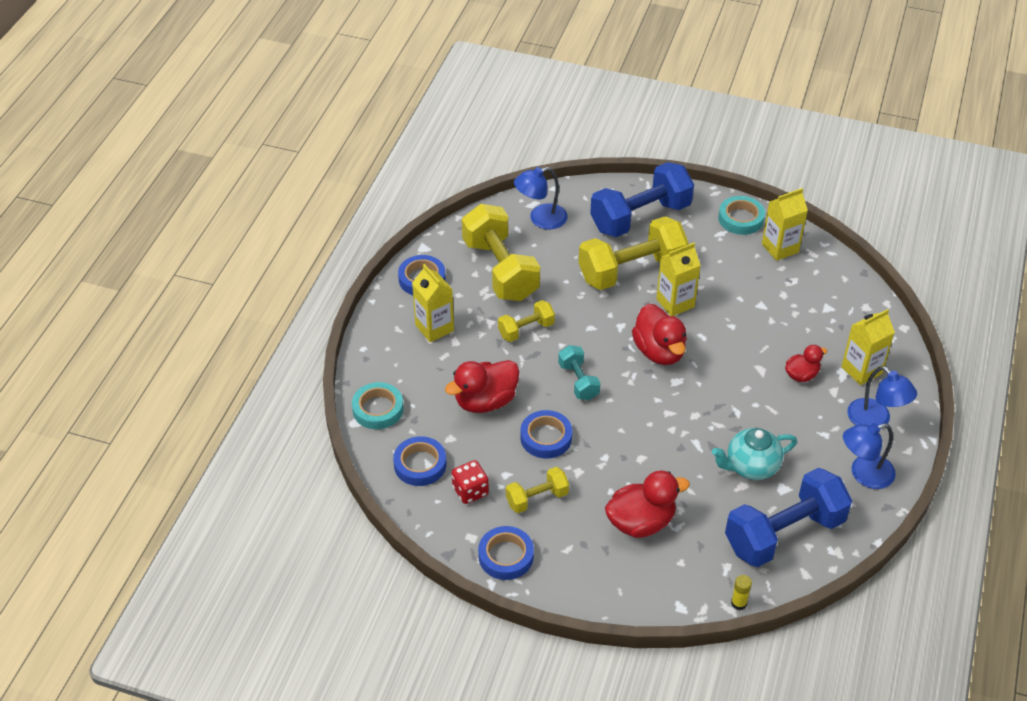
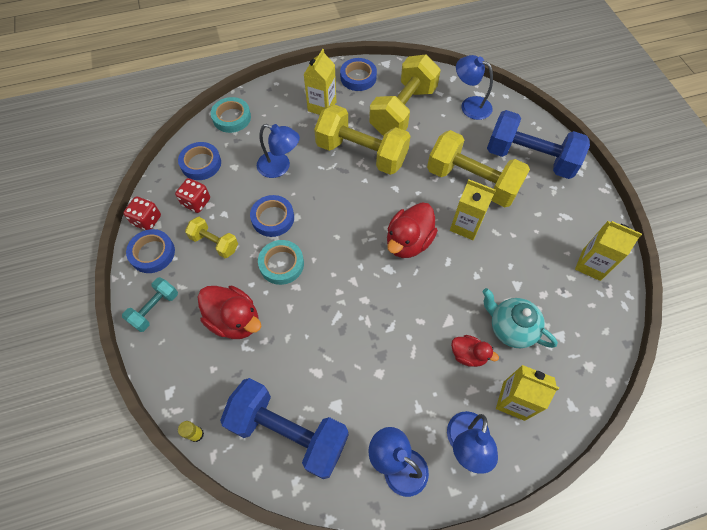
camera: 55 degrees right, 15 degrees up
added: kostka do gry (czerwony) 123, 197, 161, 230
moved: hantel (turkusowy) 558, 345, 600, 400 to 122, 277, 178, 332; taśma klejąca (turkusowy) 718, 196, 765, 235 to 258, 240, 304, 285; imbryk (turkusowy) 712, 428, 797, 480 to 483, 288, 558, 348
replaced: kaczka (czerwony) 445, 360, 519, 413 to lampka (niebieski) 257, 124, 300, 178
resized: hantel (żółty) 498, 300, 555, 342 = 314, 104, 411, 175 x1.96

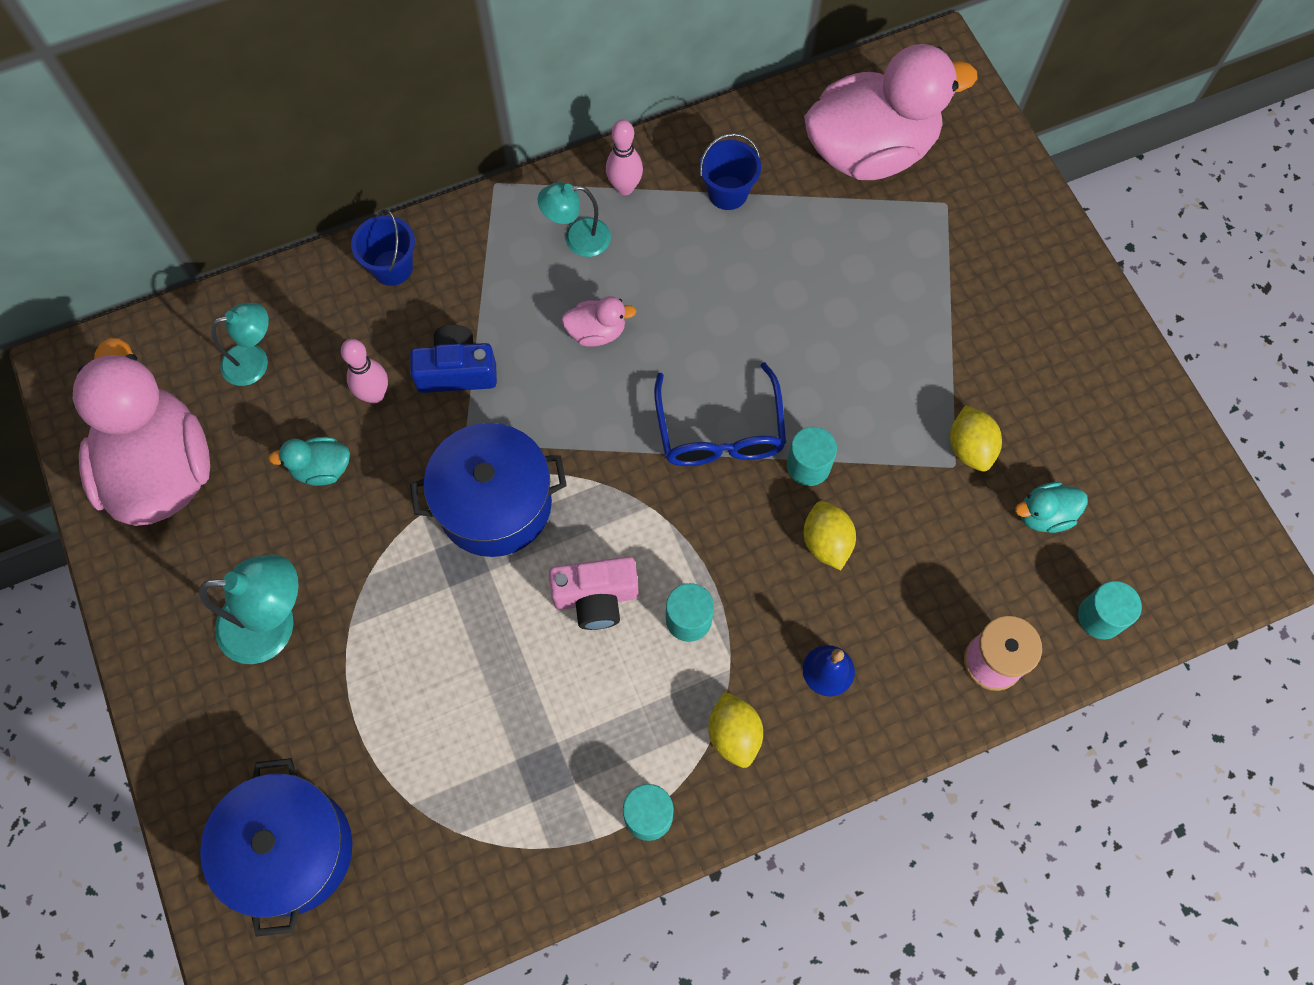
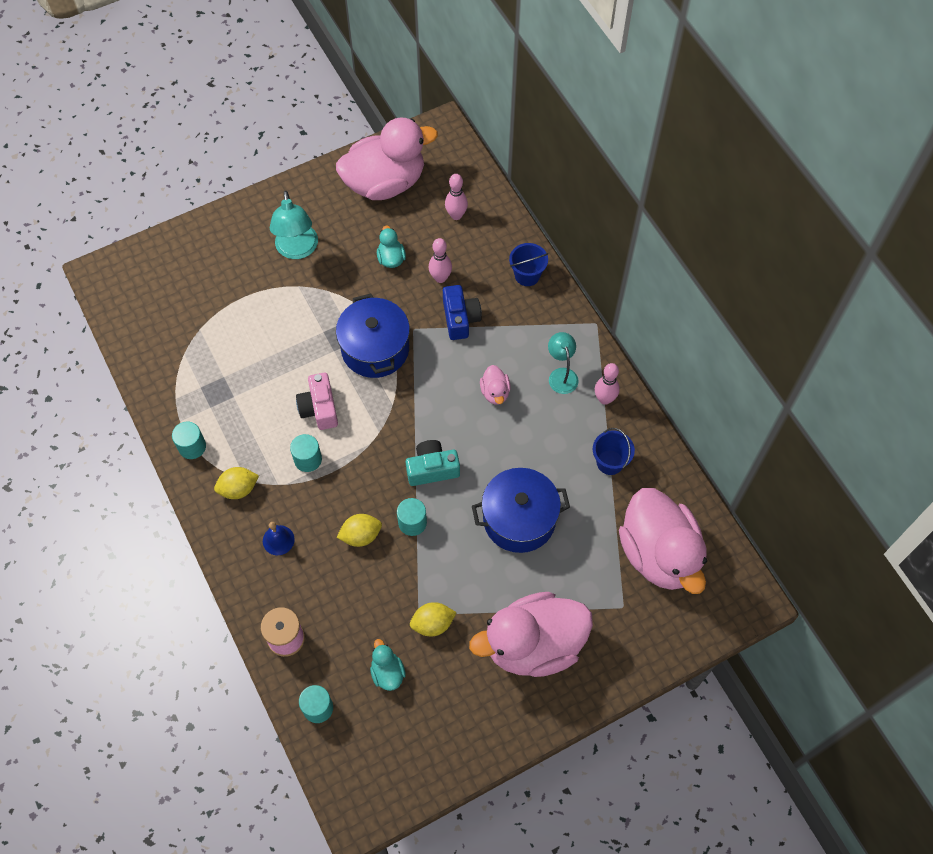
camera: 85 degrees right, 5 degrees down
added: kaczka (różowy) 469, 592, 593, 677
moved: garnek (niebieski) 200, 758, 353, 937 to 472, 468, 570, 553
replaced: okulary (niebieski) 654, 362, 786, 466 to aparat fotograficzny (turkusowy) 406, 440, 460, 486; lampka (turkusowy) 212, 303, 269, 386 to kręgiel (różowy) 445, 174, 468, 220

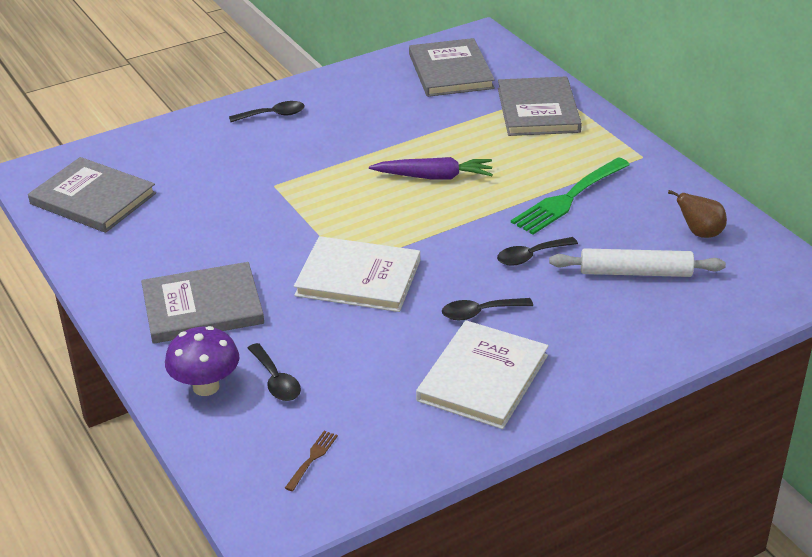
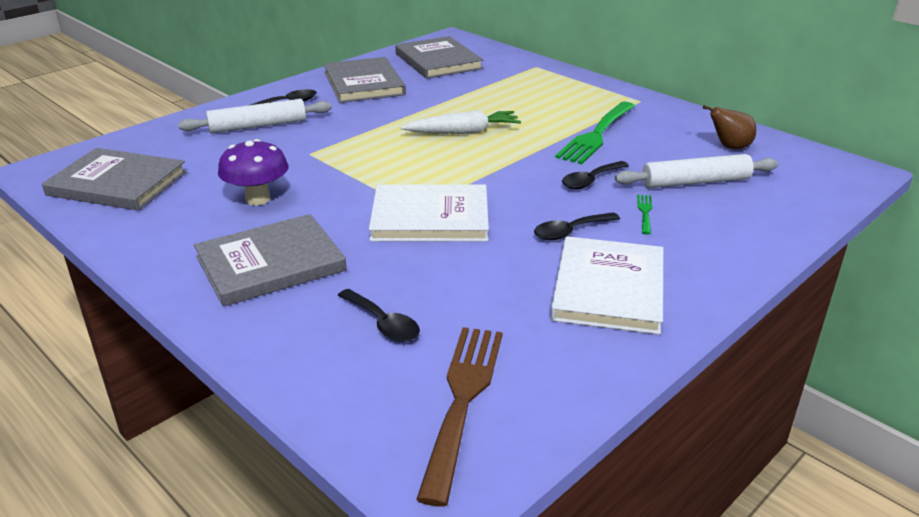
camera: 15 degrees left, 5 degrees down
added: wałek do ciasta (biały) 178, 99, 332, 133; widelec (zielony) 637, 194, 652, 234
moved: grzyb (fioletowy) 165, 326, 239, 396 to 218, 139, 288, 206; książka (szary) 498, 76, 582, 136 to 324, 57, 406, 103
recoloured: marchewka (fioletowy) 369, 157, 493, 179 to marchewka (biały) 400, 110, 521, 134
resized: widelec (brązowy) 285, 431, 338, 491 = 416, 327, 503, 506 x2.31

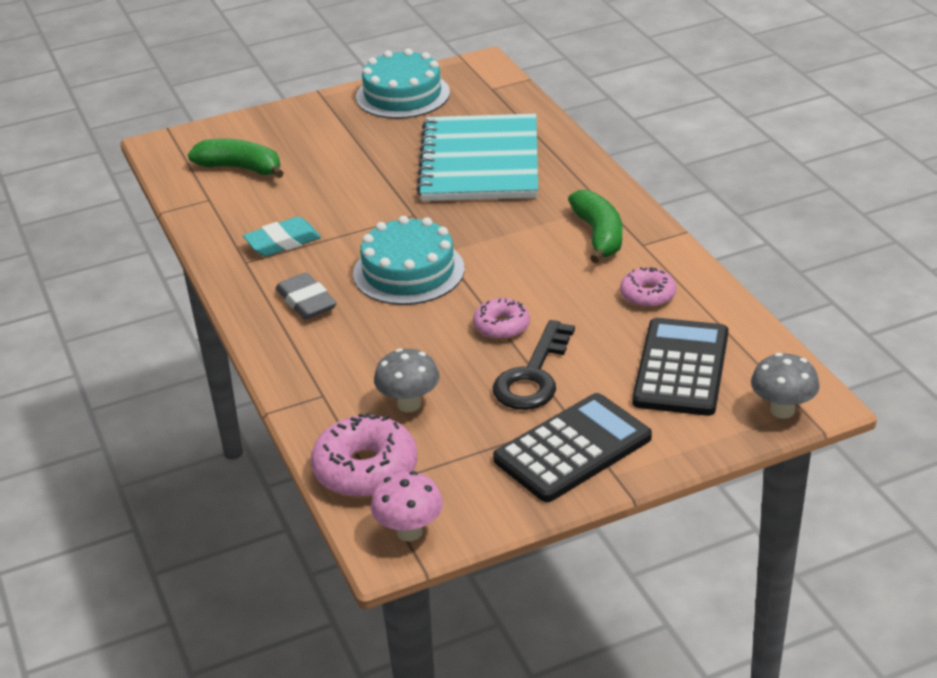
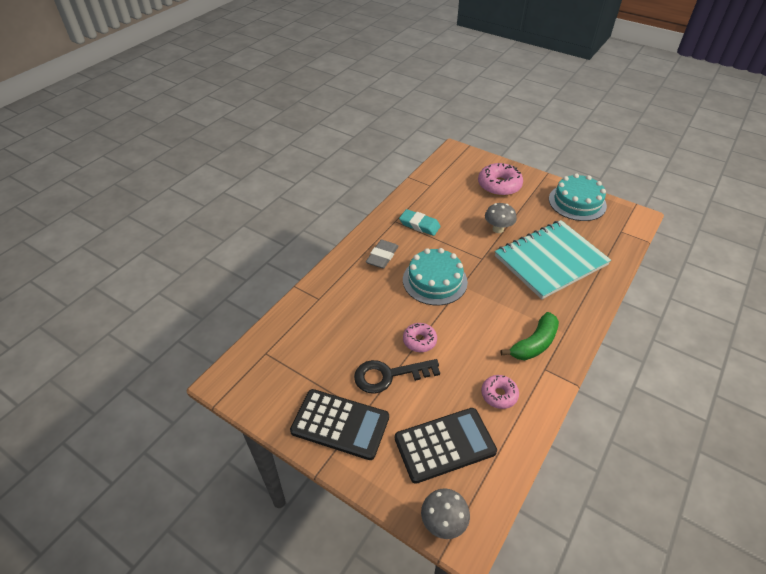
camera: 55 degrees right, 10 degrees up
removed: banan (zielony) 188, 139, 284, 178; grzyb (różowy) 370, 471, 443, 542
moved: donut (różowy) 311, 412, 417, 498 to 478, 163, 523, 196; grzyb (szary) 374, 348, 440, 412 to 485, 203, 517, 233

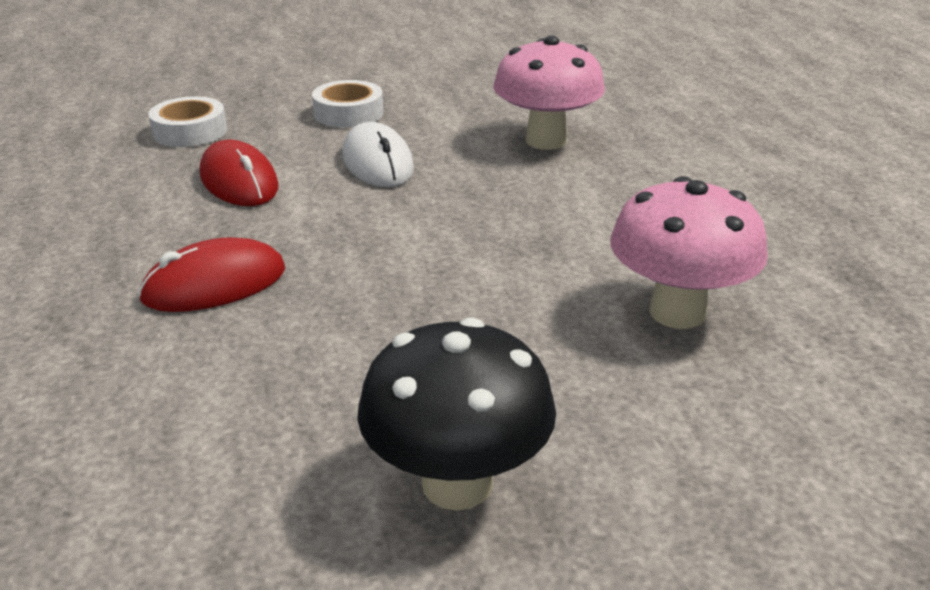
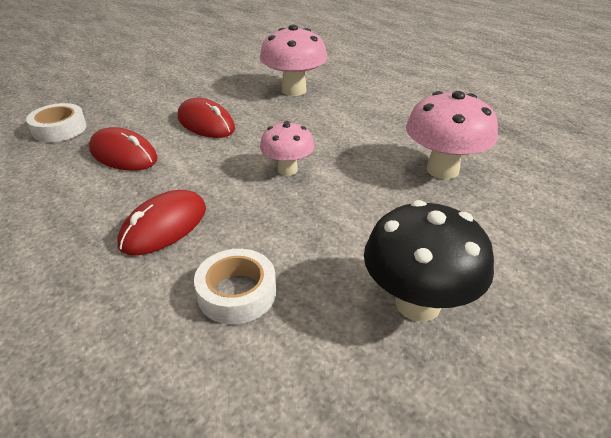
camera: 25 degrees left, 5 degrees up
added: grzyb (różowy) 260, 121, 314, 176
moved: taśma klejąca (biały) 312, 80, 384, 128 to 194, 249, 276, 324
recoloured: myszka (biały) 342, 122, 414, 187 to myszka (czerwony) 178, 98, 235, 138

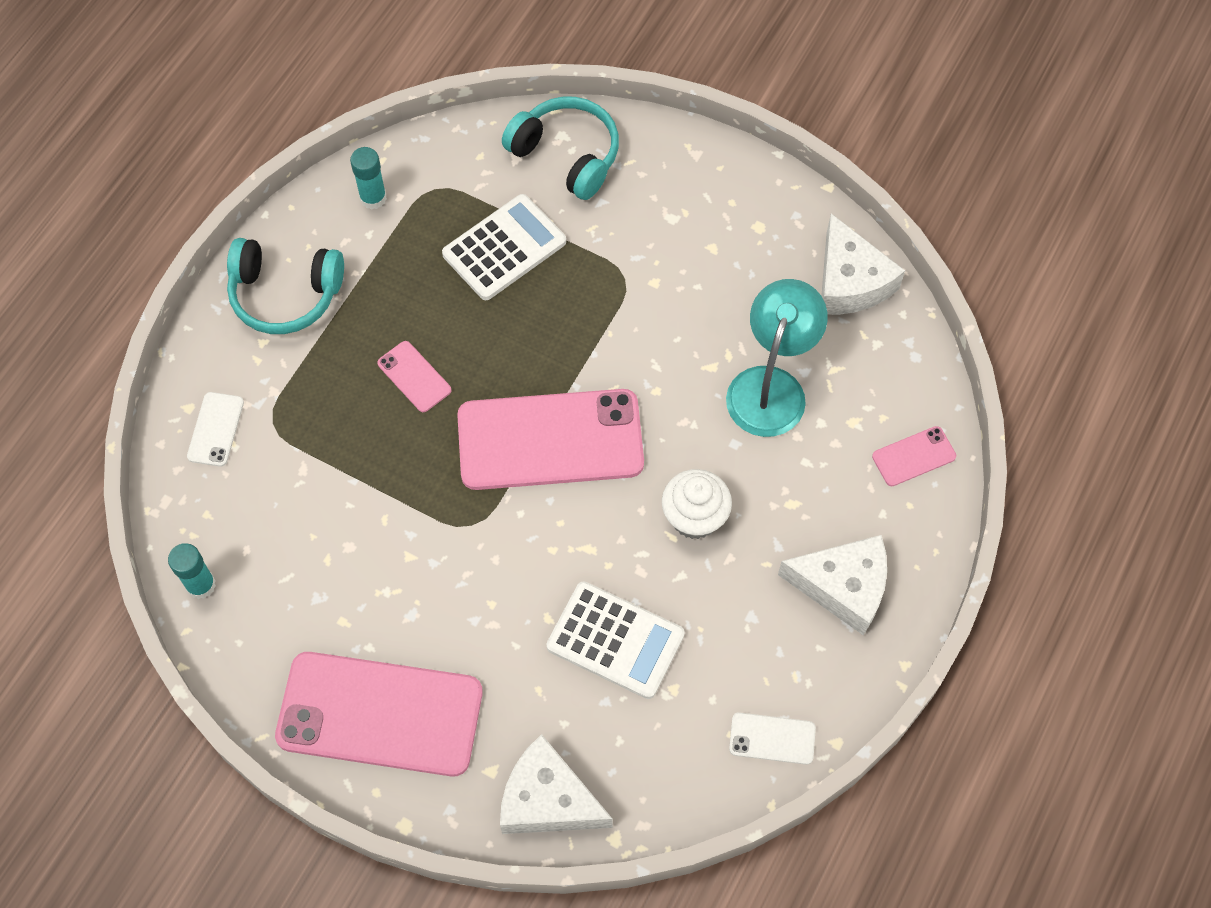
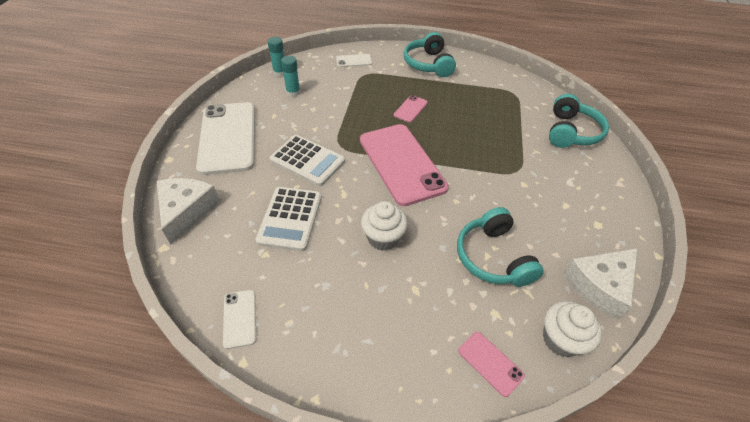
camera: 70 degrees right, 15 degrees down
removed: ser (biały) 778, 535, 887, 635
added: muffinka (biały) 543, 301, 602, 357
moved: kalkulator (biały) 442, 194, 566, 300 to 269, 135, 345, 186; klej w sztyfcie (turkusowy) 350, 147, 387, 210 to 281, 56, 300, 97
replaced: lampka (turkusowy) 726, 279, 828, 437 to słuchawki (turkusowy) 457, 207, 544, 287
recoloured: telefon (różowy) 275, 652, 483, 777 to telefon (biały) 196, 102, 255, 175

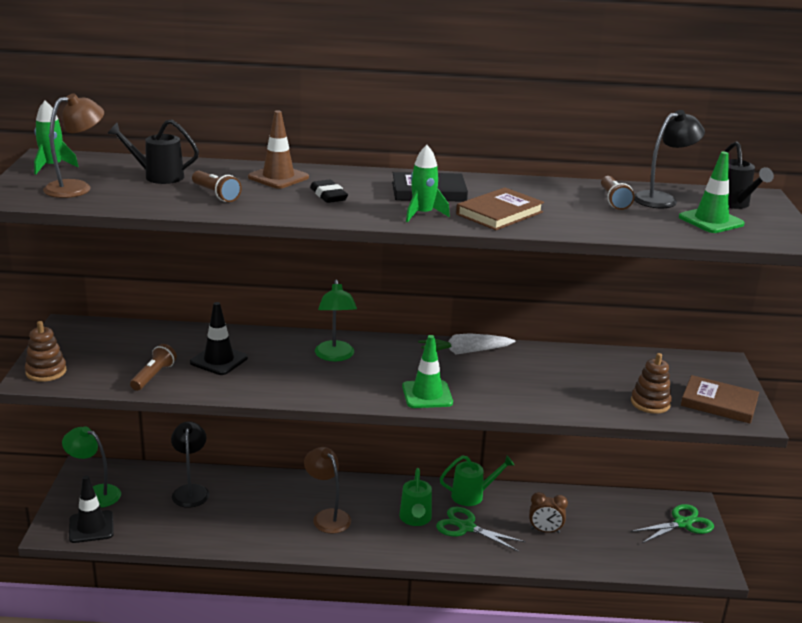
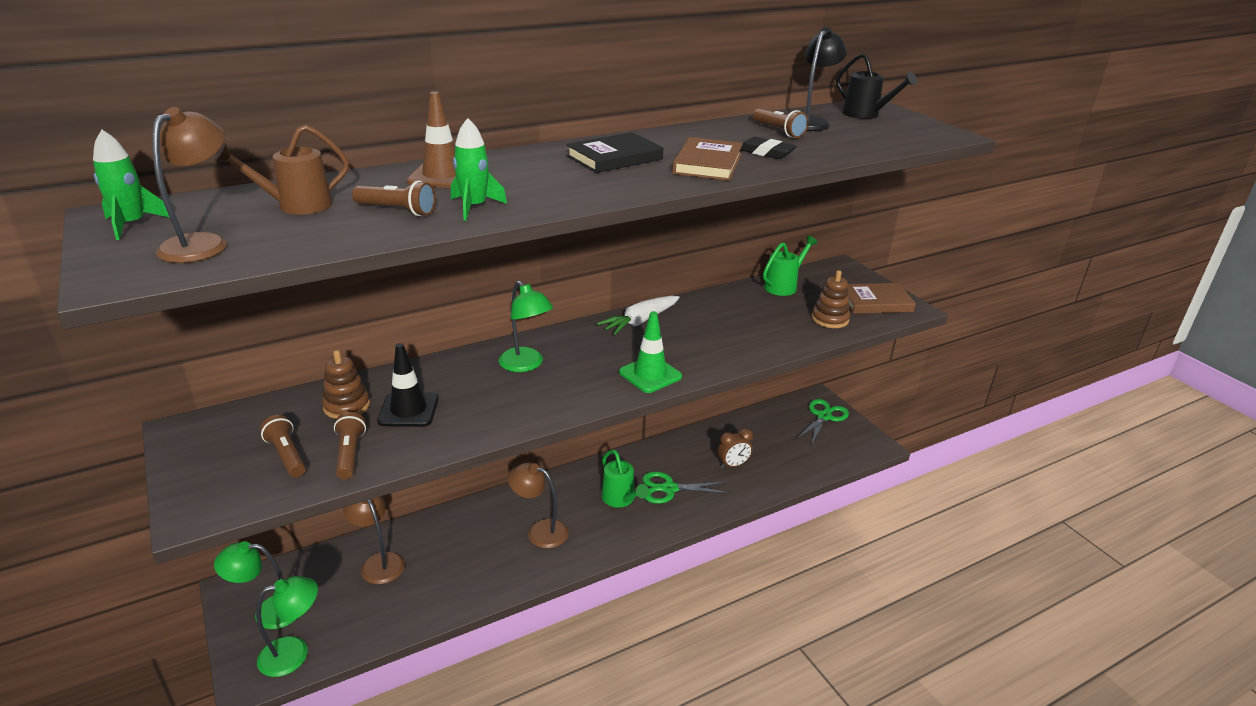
camera: 30 degrees left, 5 degrees up
removed: pachołek (zielony) 679, 151, 745, 233
added: latarka (brązowy) 260, 415, 306, 477
moved: zabawka nakładanka (brązowy) 25, 321, 67, 382 to 322, 350, 370, 419; rakieta (zielony) 406, 145, 450, 222 to 451, 118, 507, 221; gumka do mazania (czarny) 310, 180, 348, 203 to 740, 137, 797, 159; konewka (zielony) 440, 455, 515, 506 to 763, 236, 818, 296
replaced: pachołek (czarny) 69, 476, 114, 543 to lampka (zielony) 256, 576, 318, 677
recoloured: konewka (czarny) 107, 119, 199, 184 to konewka (brązowy) 214, 125, 349, 215; lampka (czarny) 171, 421, 209, 508 to lampka (brązowy) 343, 496, 405, 584

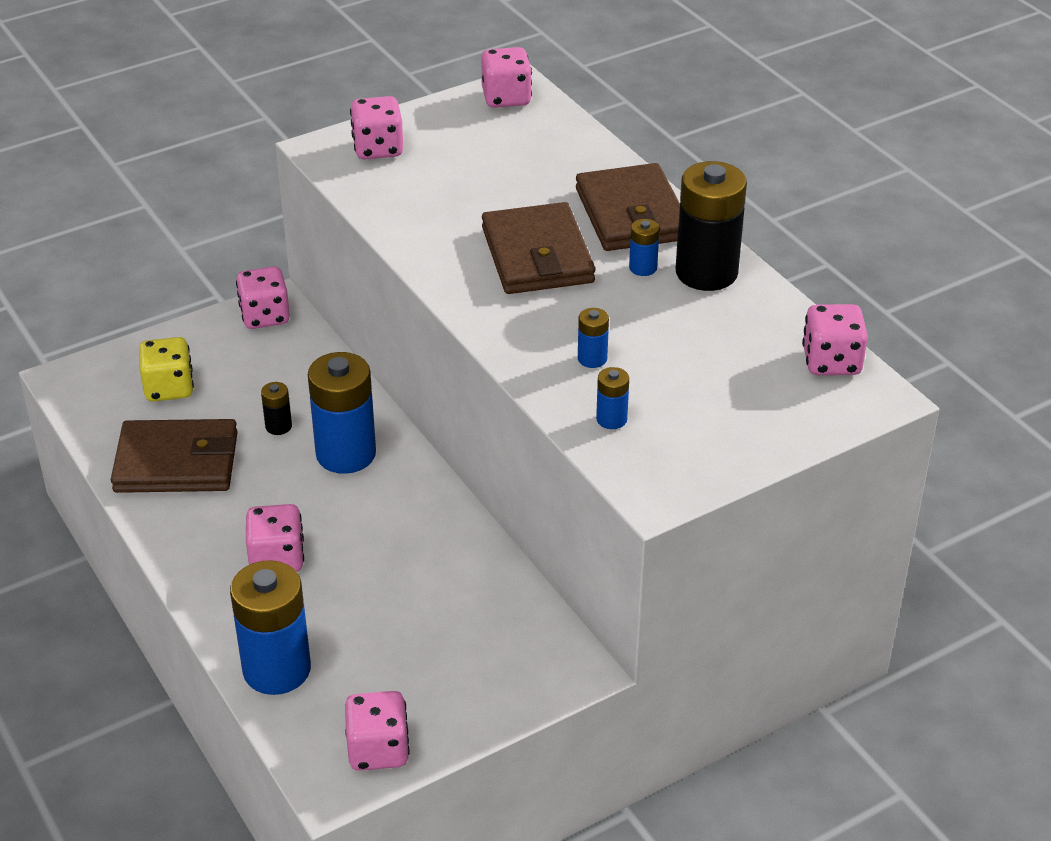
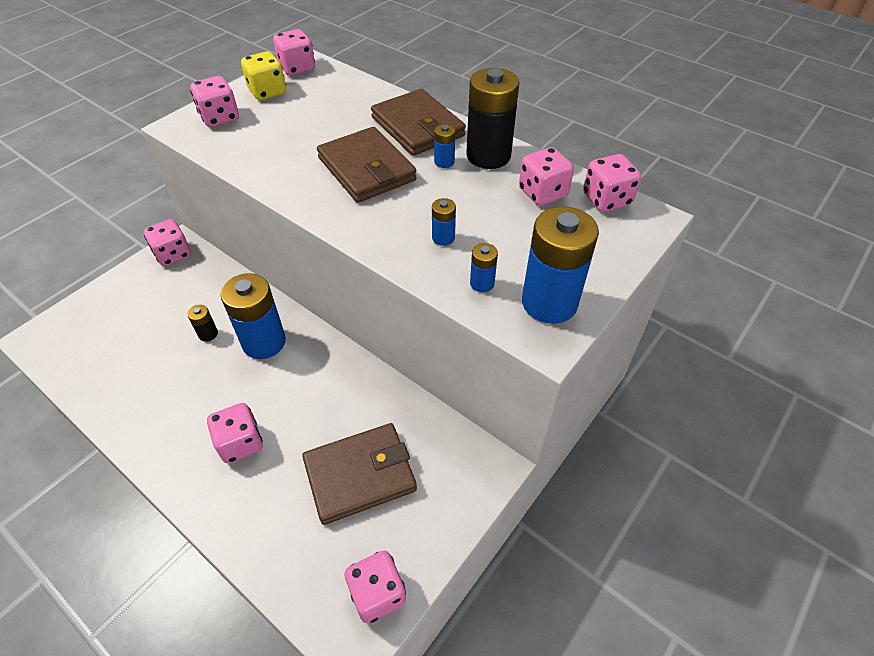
camera: 20 degrees left, 10 degrees up
added: kostka do gry (różowy) 519, 147, 574, 206
moved: kostka do gry (żółty) 139, 337, 194, 402 to 241, 51, 286, 100; portfel (brązowy) 111, 419, 238, 493 to 302, 423, 417, 525; bateria (niebieski) 230, 560, 311, 695 to 522, 207, 599, 324

